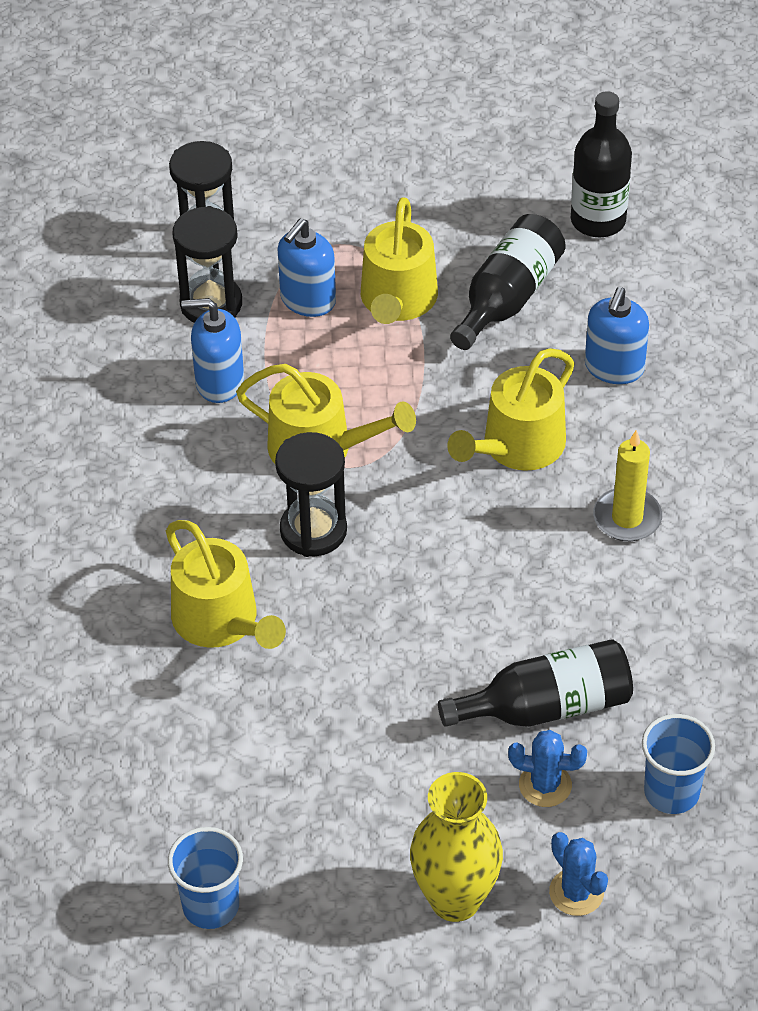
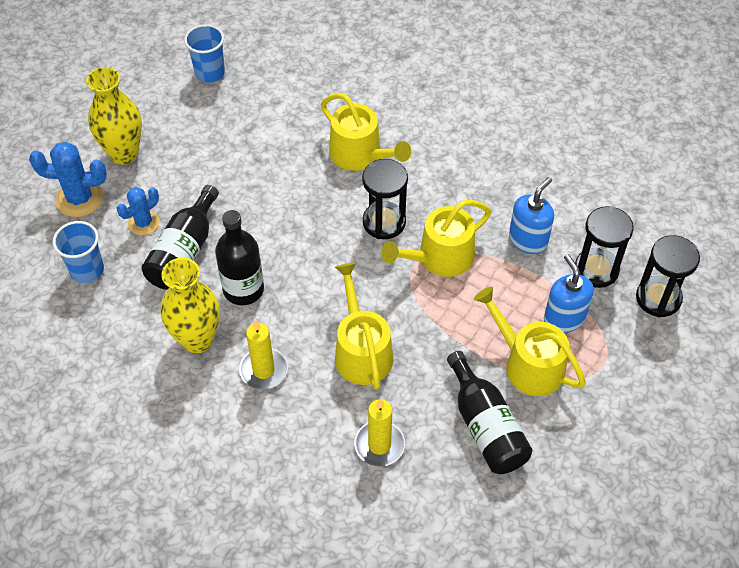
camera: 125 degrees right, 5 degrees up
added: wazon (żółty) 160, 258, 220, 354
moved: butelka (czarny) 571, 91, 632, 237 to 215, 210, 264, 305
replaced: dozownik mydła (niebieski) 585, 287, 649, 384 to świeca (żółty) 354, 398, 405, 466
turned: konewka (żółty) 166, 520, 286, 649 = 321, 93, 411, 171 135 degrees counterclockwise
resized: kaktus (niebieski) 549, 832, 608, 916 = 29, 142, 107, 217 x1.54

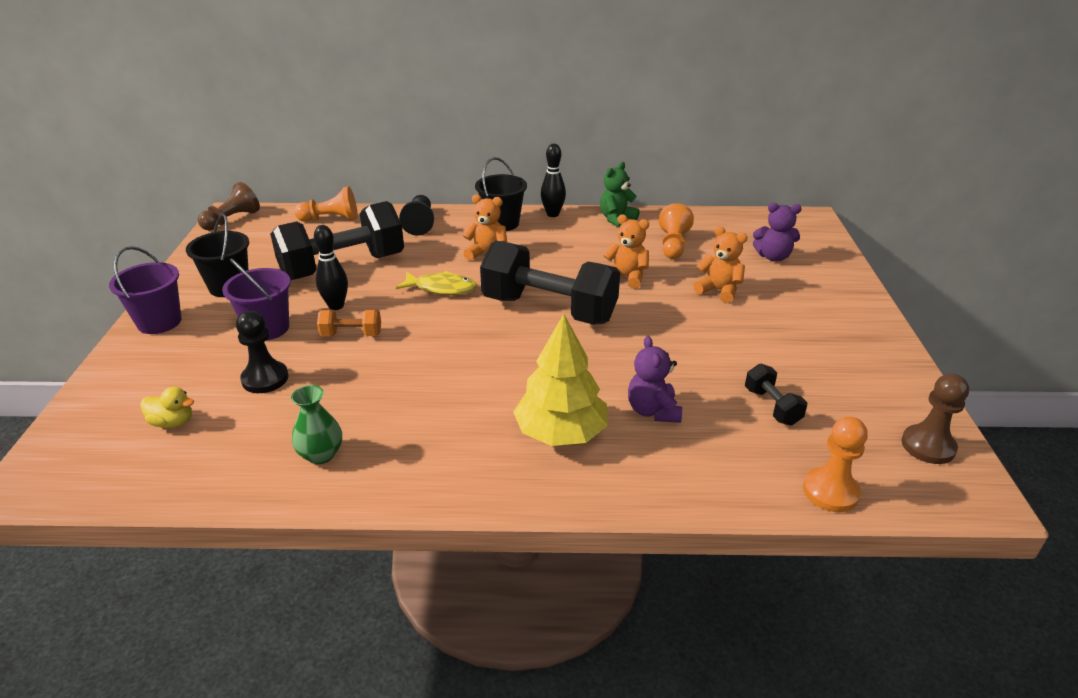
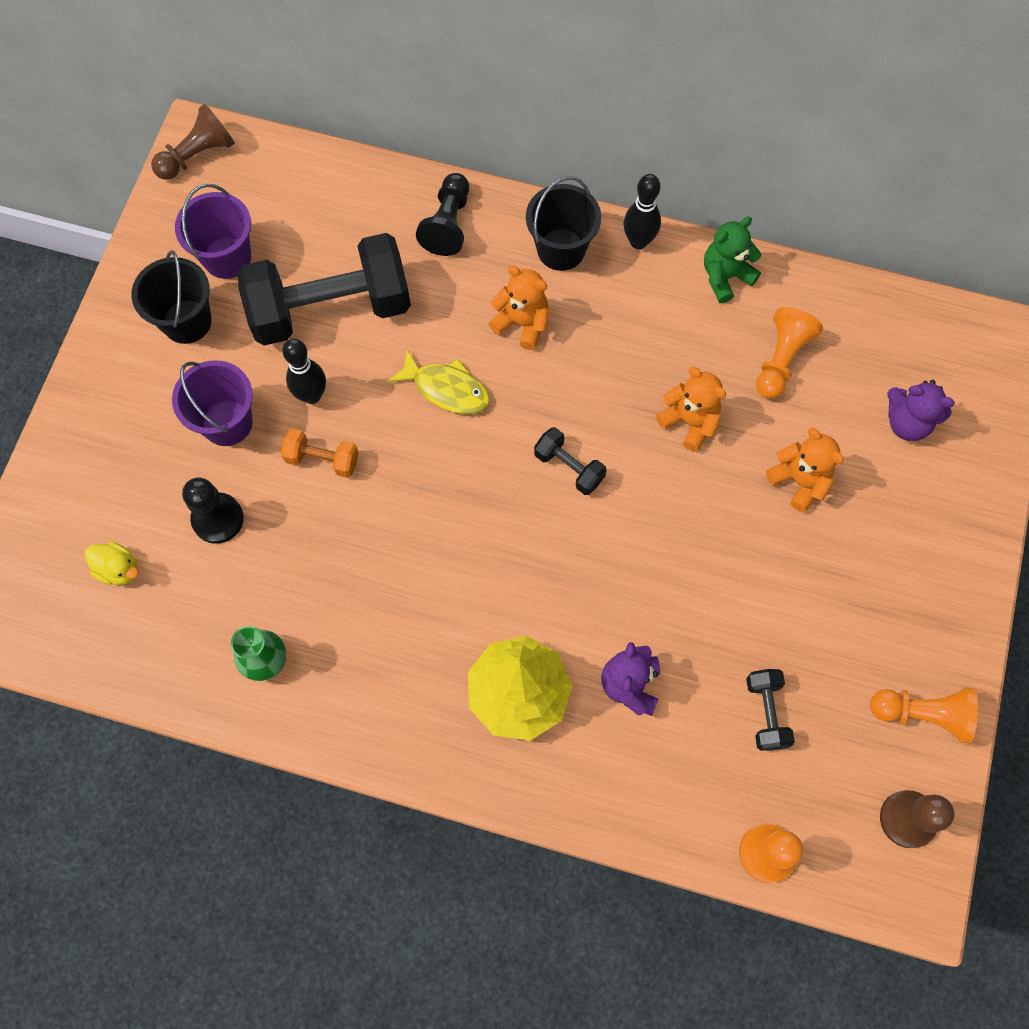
camera: 15 degrees right, 35 degrees up
moved: wiadro (fioletowy) 109, 246, 182, 334 to 175, 184, 251, 279; pionek (pomarańczowy) 294, 186, 358, 222 to 870, 687, 978, 744
resized: hantel (czarny) 480, 241, 620, 325 = 534, 427, 607, 495 x0.43

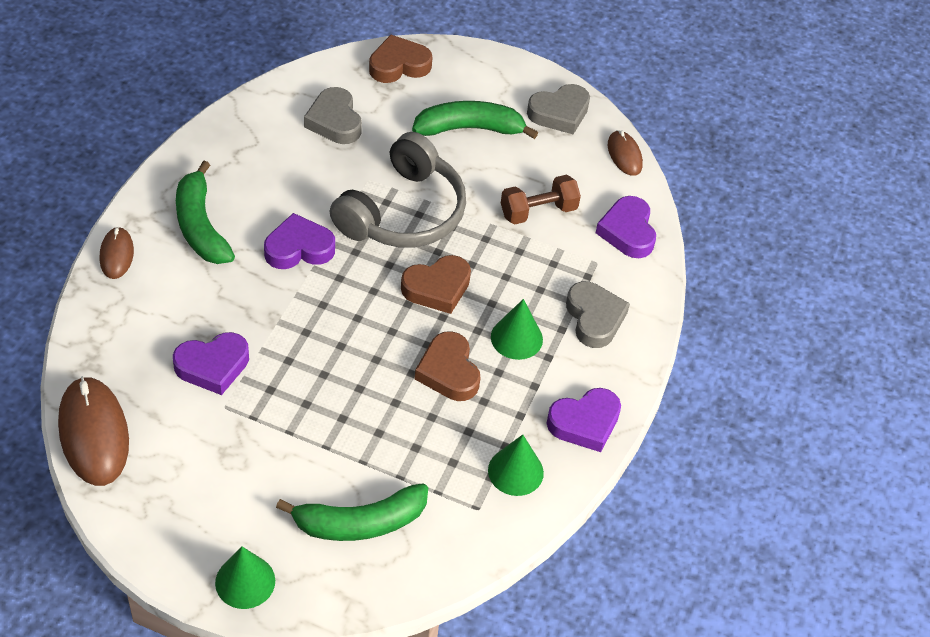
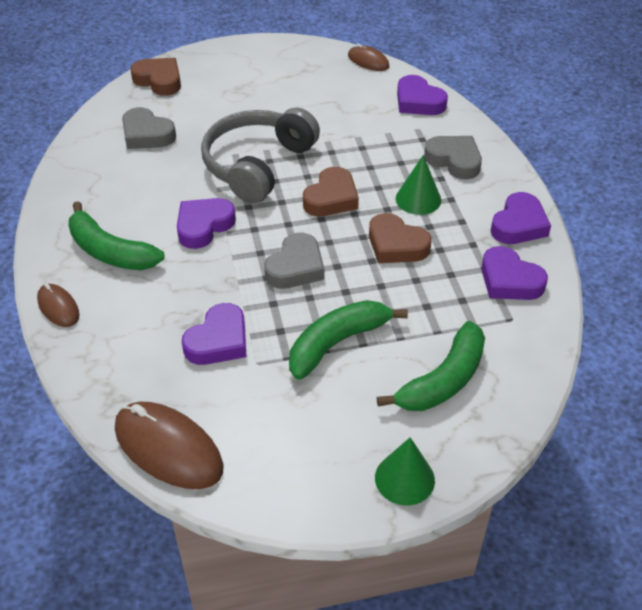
camera: 30 degrees left, 5 degrees down
removed: hantel (brązowy) 501, 175, 581, 225
moved: serce (szary) 527, 84, 590, 135 to 264, 233, 324, 289; banan (zielony) 412, 101, 538, 139 to 289, 300, 408, 380
replaced: stożek (zielony) 488, 435, 544, 496 to serce (fioletowy) 481, 246, 548, 300
turned: serce (brązowy) 369, 35, 432, 83 = 130, 58, 181, 96 90 degrees clockwise; słuchawki (szary) 330, 132, 466, 247 = 201, 107, 320, 204 150 degrees counterclockwise

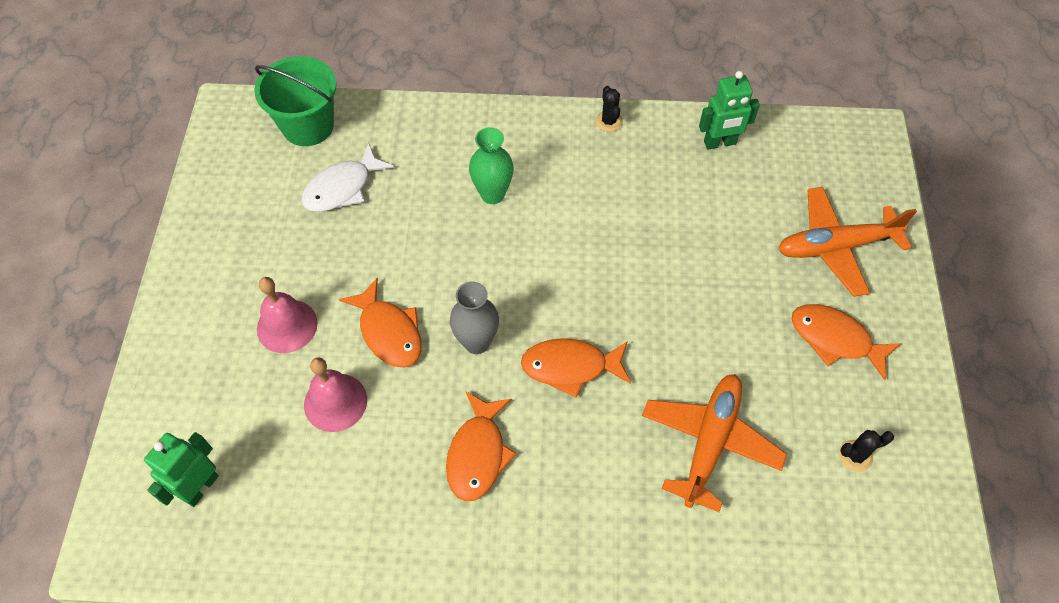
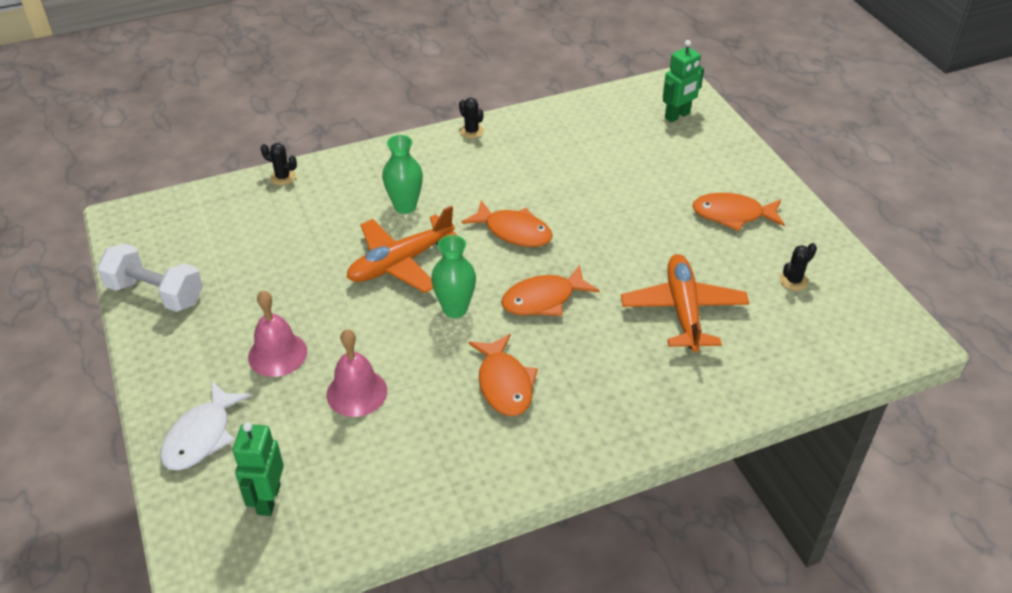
camera: 25 degrees left, 15 degrees down
removed: wiadro (zielony) 254, 56, 336, 146
added: hantel (biały) 97, 243, 203, 312; kaktus (czarny) 261, 143, 297, 185
moved: ryba (biały) 301, 143, 395, 212 to 160, 382, 251, 471; samolot (pomarańczowy) 778, 187, 917, 297 to 347, 206, 458, 293; ryba (pomarańczowy) 339, 278, 422, 367 to 461, 200, 553, 247; robot (zielony) 699, 71, 760, 150 to 663, 40, 704, 122
recoloured: wazon (szary) 450, 282, 499, 354 to wazon (zielony) 431, 235, 476, 318

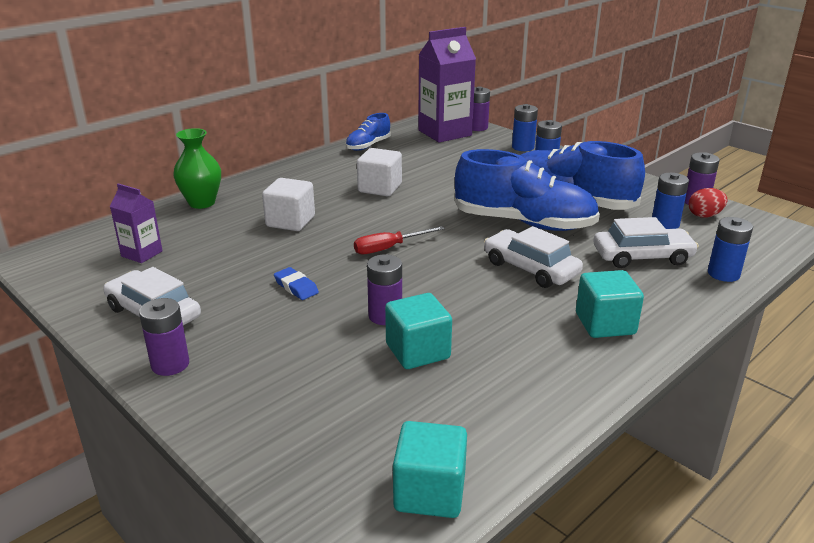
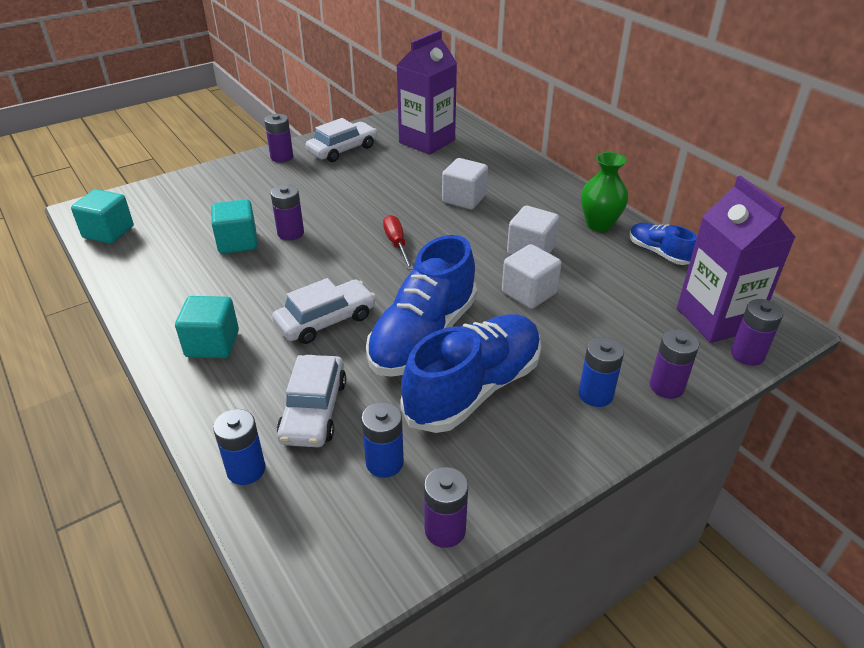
camera: 100 degrees right, 10 degrees up
removed: gumka do mazania (niebieski) 274, 267, 319, 300; jajko (czerwony) 689, 188, 727, 218
added: sześcian (biały) 502, 244, 562, 309
moved: wazon (zielony) 173, 128, 221, 209 to 581, 152, 628, 232
recoloured: bateria (niebieski) 512, 104, 538, 151 to bateria (fioletowy) 650, 329, 699, 399
resized: karton mleka (fioletowy) 110, 183, 163, 263 = 396, 30, 457, 155 x1.92

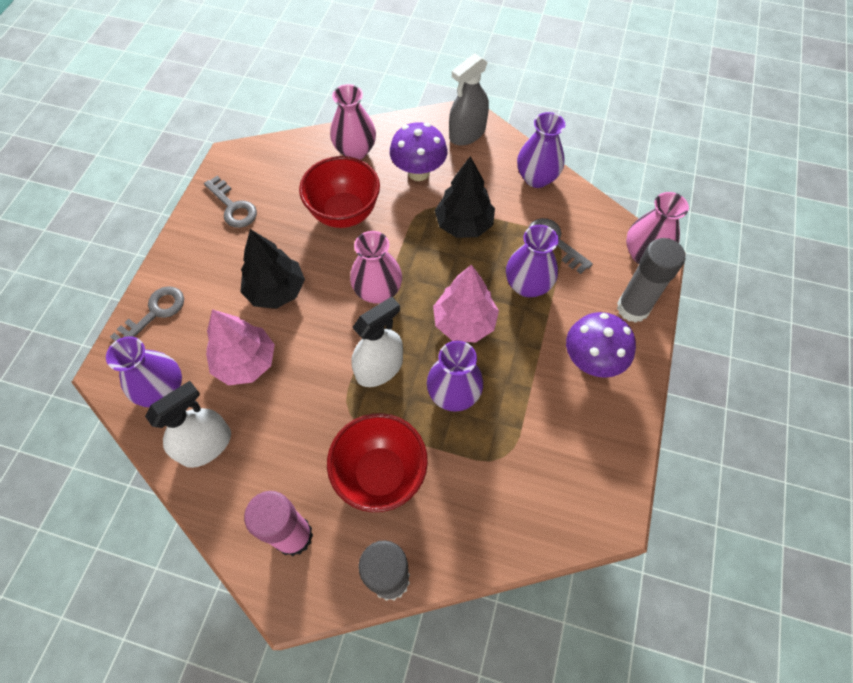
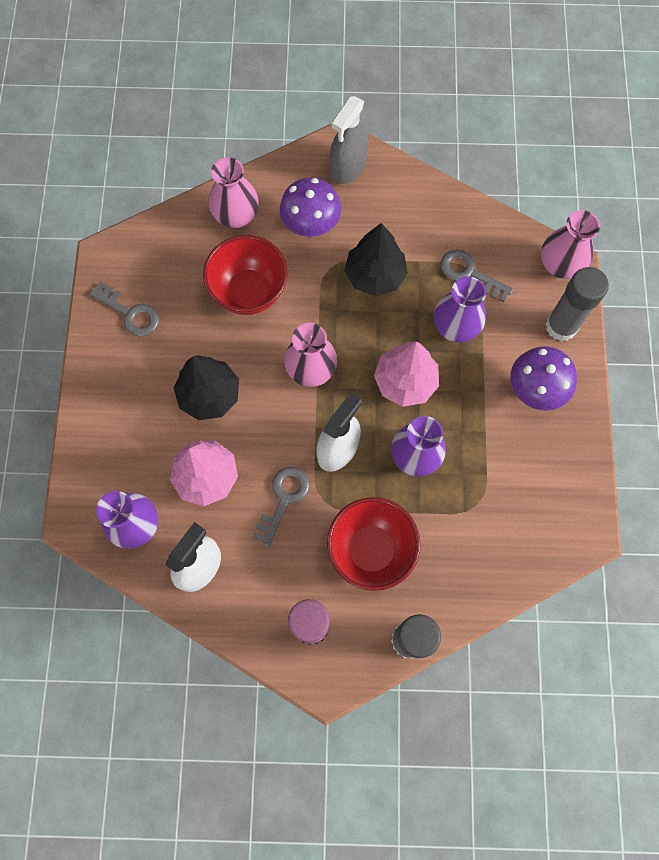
camera: 15 degrees left, 10 degrees up
removed: wazon (fioletowy) 517, 112, 565, 188
moved: klucz (szary) 110, 286, 184, 341 to 253, 467, 310, 547

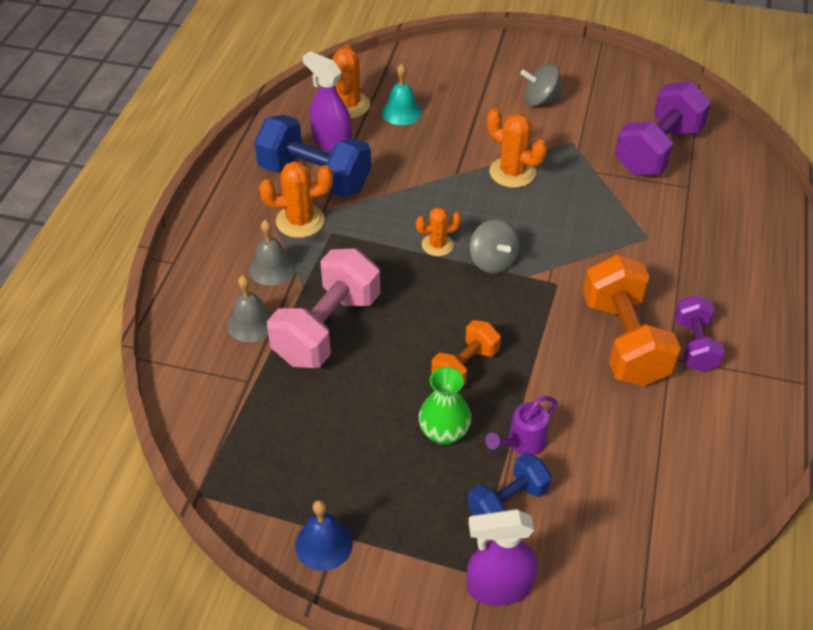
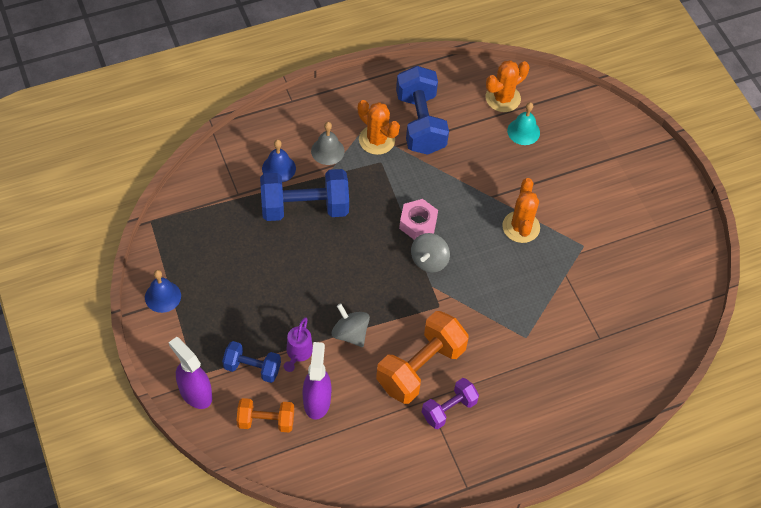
camera: 50 degrees right, 10 degrees up
removed: wazon (zielony) 418, 367, 471, 445; hantel (fioletowy) 615, 82, 711, 176
moved: hantel (pomarańczowy) 431, 320, 501, 387 to 237, 398, 294, 433; spryskiwacz (fioletowy) 302, 51, 352, 152 to 303, 342, 331, 420; bączek (szary) 520, 64, 563, 106 to 332, 304, 370, 347
replaced: kaktus (pomarańczowy) 416, 207, 461, 256 to nakrętka (różowy) 399, 199, 438, 240
recoloured: hantel (różowy) 267, 248, 380, 368 to hantel (niebieski) 260, 169, 349, 221; dzwonek (szary) 227, 275, 273, 342 to dzwonek (niebieski) 262, 139, 296, 182
turned: konewka (fioletowy) 485, 396, 558, 456 = 284, 317, 313, 372 90 degrees counterclockwise

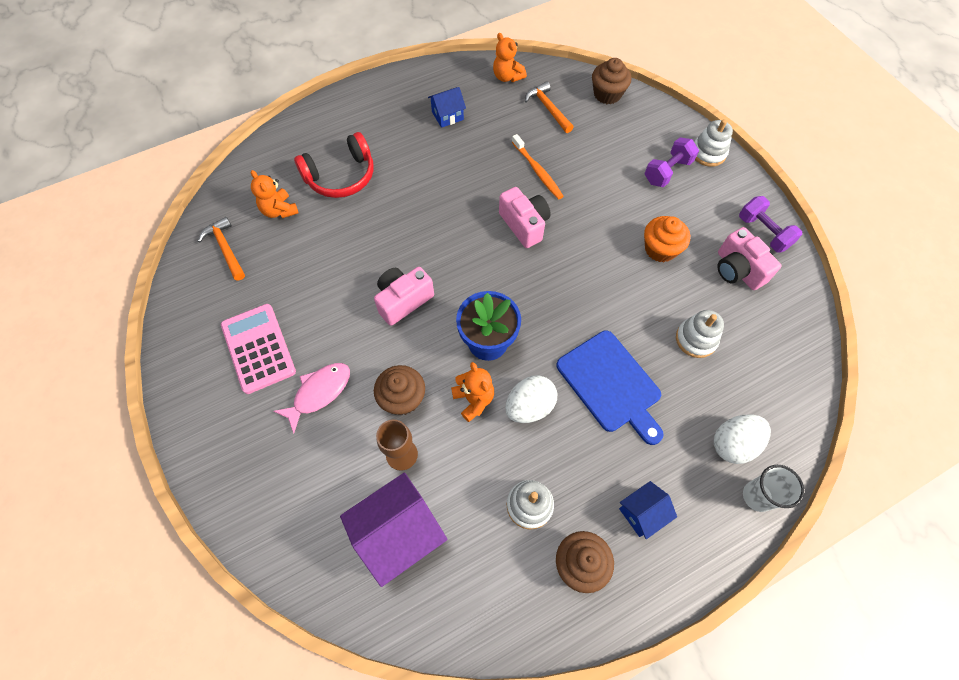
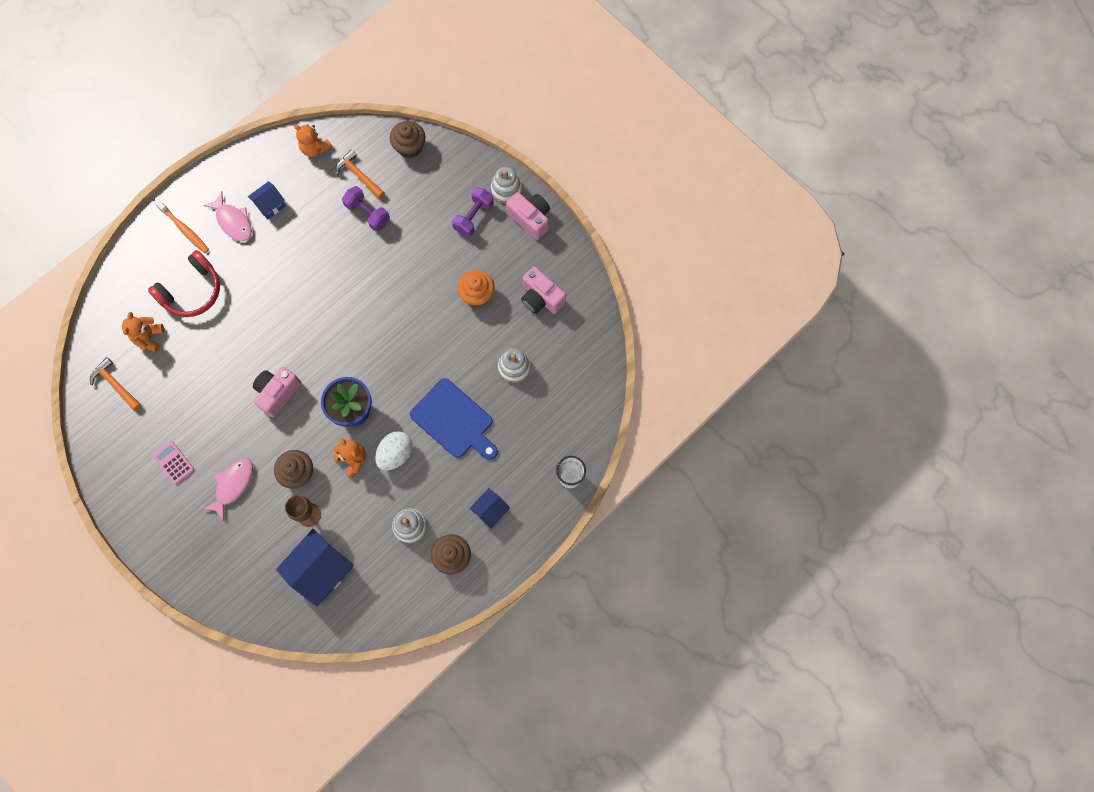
camera: 15 degrees left, 10 degrees up
removed: jajko (biały) 714, 414, 771, 464
added: ryba (różowy) 203, 192, 252, 241
moved: szczoteczka do zębów (pomarańczowy) 512, 134, 564, 200 to 154, 199, 209, 253; hantel (fioletowy) 739, 196, 802, 253 to 342, 186, 390, 231; aparat fotograficzny (różowy) 499, 187, 551, 248 to 506, 192, 550, 240
recoloured: domek (fioletowy) 340, 473, 448, 587 to domek (niebieski) 276, 529, 354, 606
turned: miś (pomarańczowy) 251, 170, 299, 218 = 122, 312, 164, 352 60 degrees clockwise
resized: kalkulator (różowy) 221, 304, 296, 394 = 153, 441, 194, 484 x0.57

